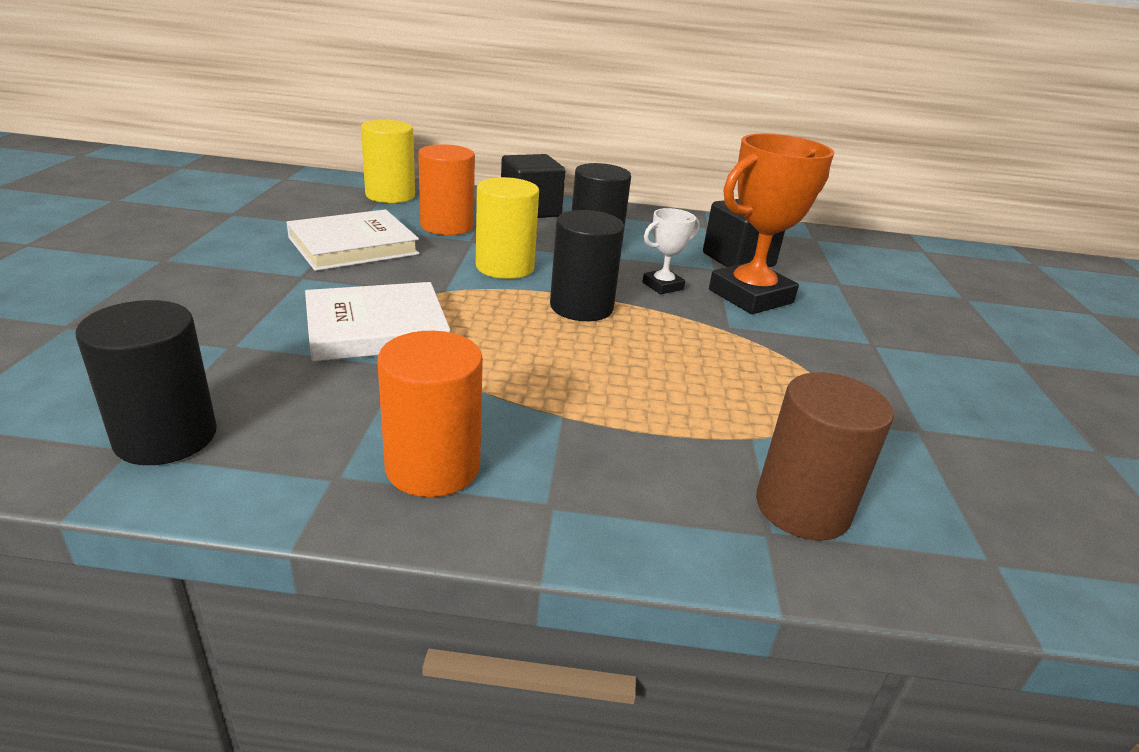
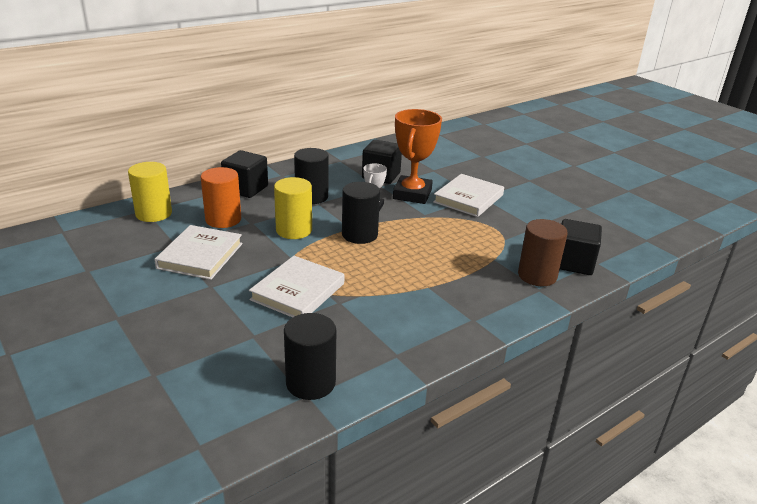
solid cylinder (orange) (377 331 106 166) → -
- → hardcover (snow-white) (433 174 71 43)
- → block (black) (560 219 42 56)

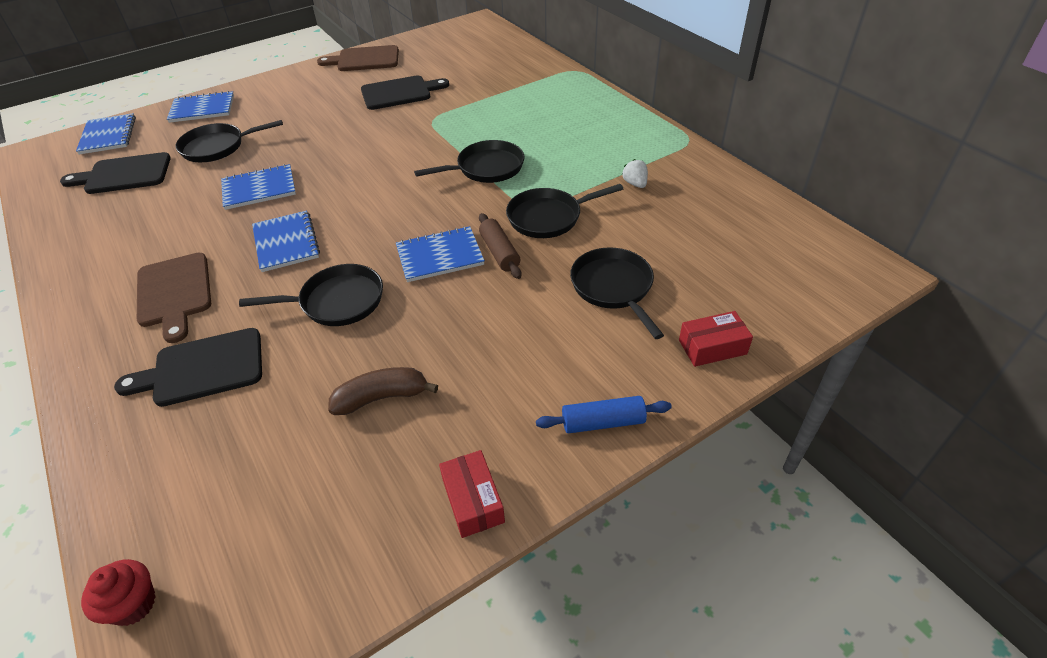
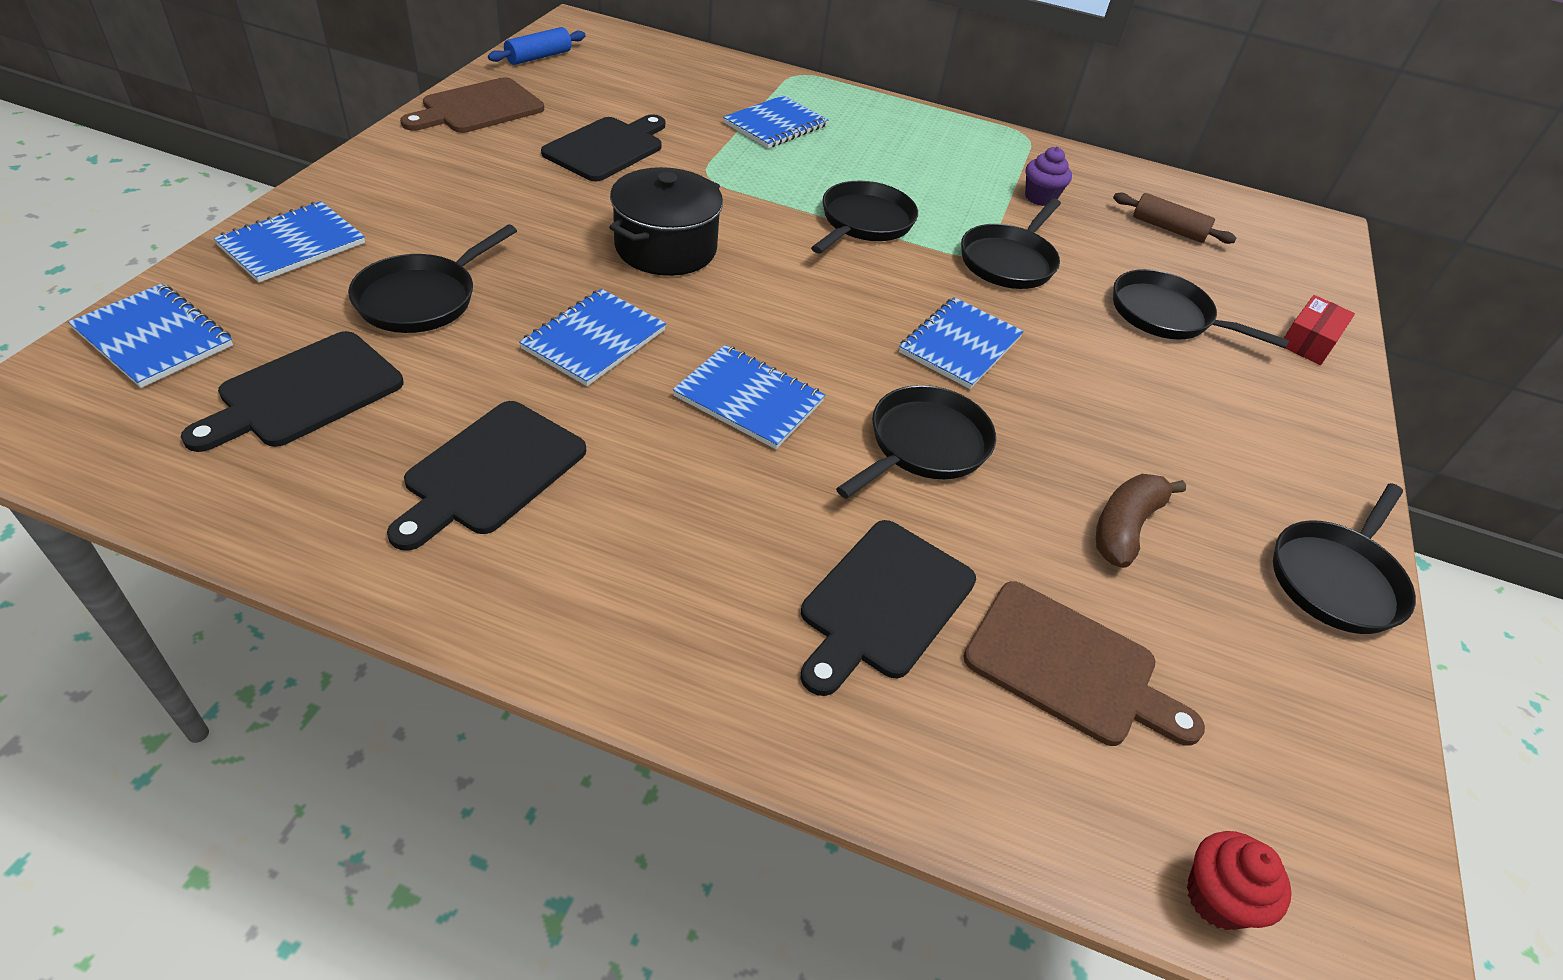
berry (snow-white) (622 159 26 29) → muffin (violet) (1025 147 47 59)
pastry roller (dark brown) (479 213 43 66) → pastry roller (dark brown) (1113 192 123 52), shifted
chopping board (dark brown) (137 253 74 90) → chopping board (dark brown) (963 581 242 165), shifted
pastry roller (blue) (536 396 136 38) → pastry roller (blue) (488 27 98 38), shifted
package (crimson) (439 450 66 88) → pan (black) (1273 483 143 151)
- → notepad (blue) (723 95 105 53)
- → cooking pot (black) (609 167 114 109)
- → chopping board (black) (387 401 199 150)

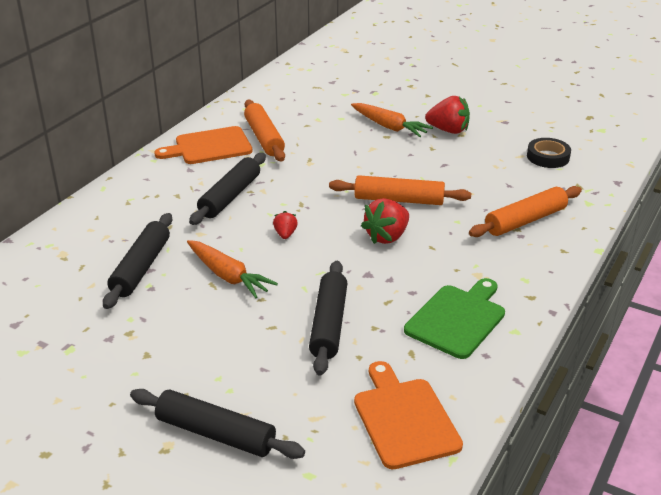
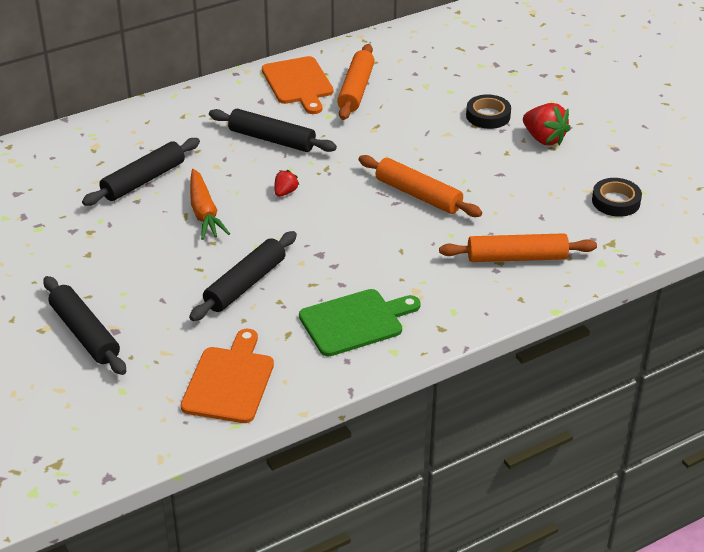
root vegetable (orange) (351 103 82 34) → tape (black) (466 95 45 34)
chopping board (orange) (154 126 99 38) → chopping board (orange) (262 56 71 58), 120 degrees counterclockwise
pastry roller (black) (189 153 77 72) → pastry roller (black) (209 109 128 43), 60 degrees clockwise
berry (crimson) (361 198 48 46) → -

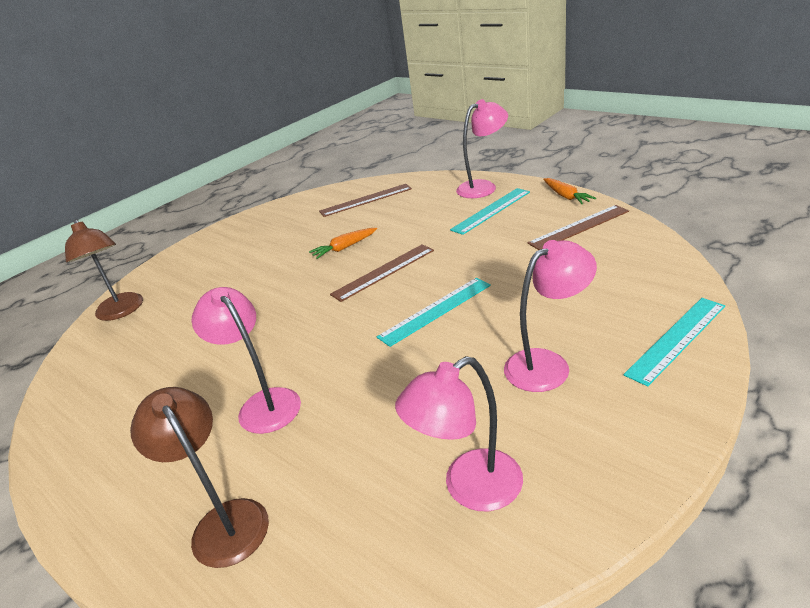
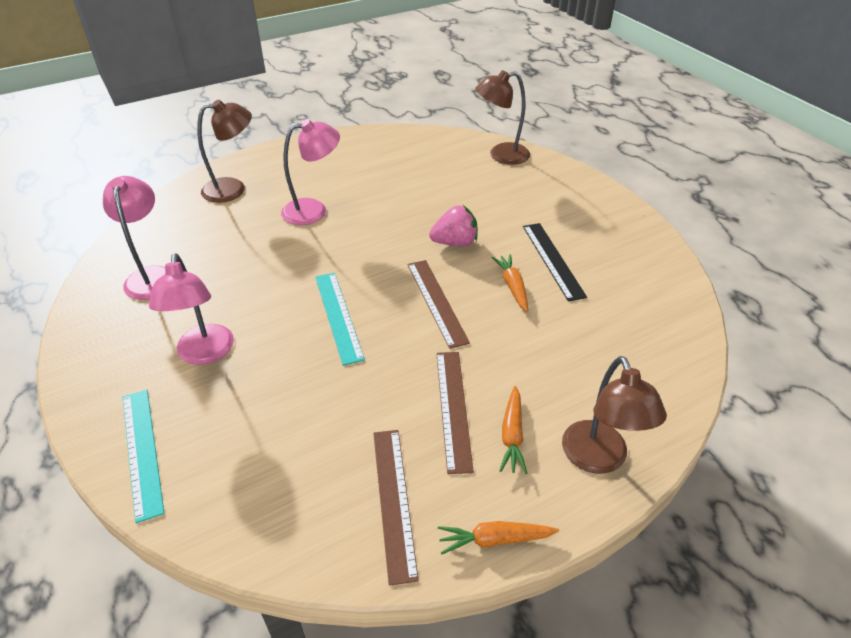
lamp (pink) (456 99 52 99) → lamp (dark brown) (562 356 105 118)
straightedge (dark brown) (319 184 93 33) → straightedge (dark brown) (436 352 38 122), shifted
straightedge (teal) (450 188 80 47) → root vegetable (orange) (499 386 28 88)
- → berry (pink) (429 205 49 41)
- → straightedge (black) (523 223 64 78)

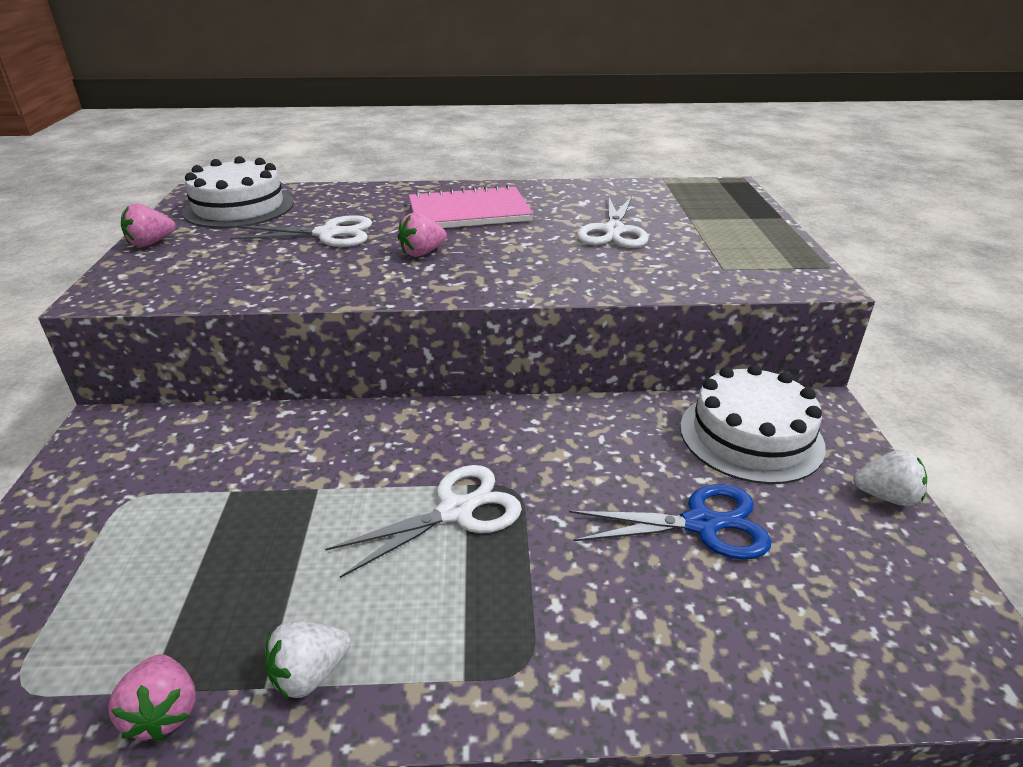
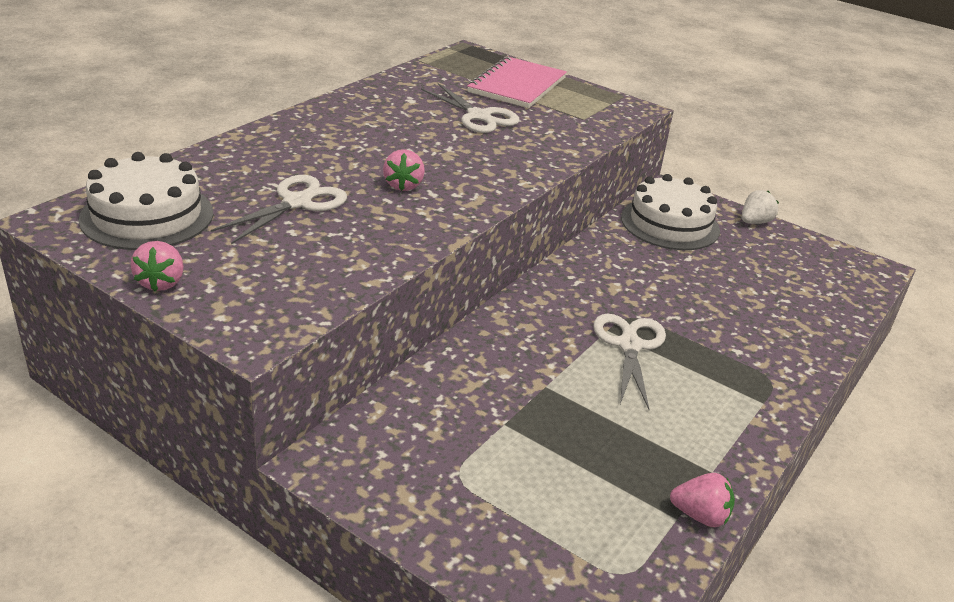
notepad (pink) (409 185 124 43) → notepad (pink) (467 56 100 52), shifted
scissors (blue) (569 484 203 76) → -
berry (snow-white) (265 621 86 78) → -

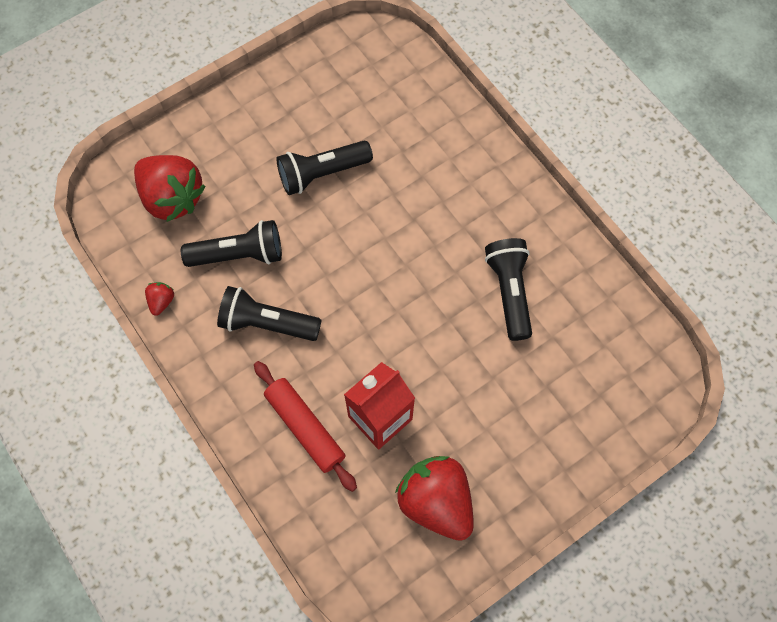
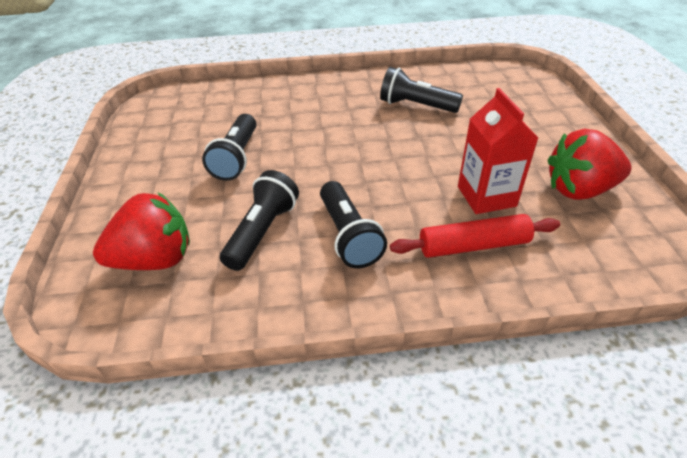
berry (crimson) (145 282 29 34) → -
flashlight (black) (217 286 105 55) → flashlight (black) (320 181 67 87), 60 degrees counterclockwise

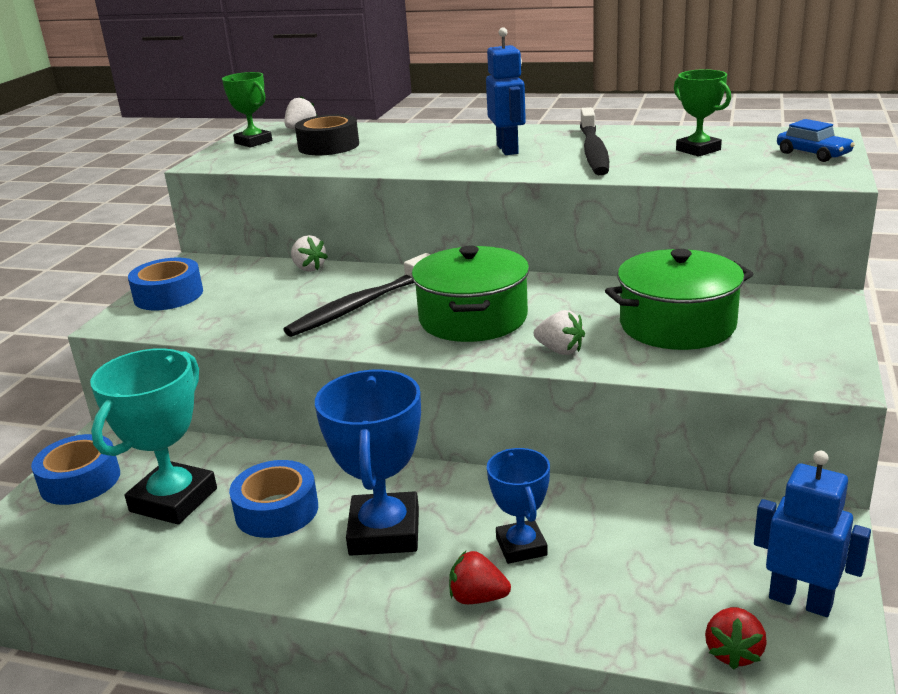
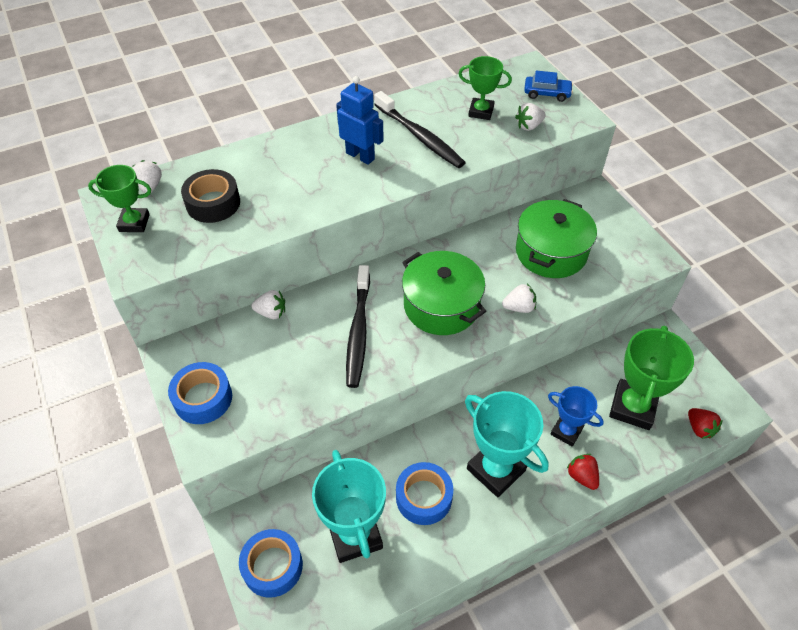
award cup (blue) (315 370 106 186) → award cup (teal) (465 391 84 106)
toy robot (blue) (754 451 117 166) → -
berry (crimson) (449 551 62 53) → berry (crimson) (567 454 32 36), 90 degrees clockwise
- → berry (snow-white) (515 103 31 28)
- → award cup (leaf-green) (609 326 85 104)

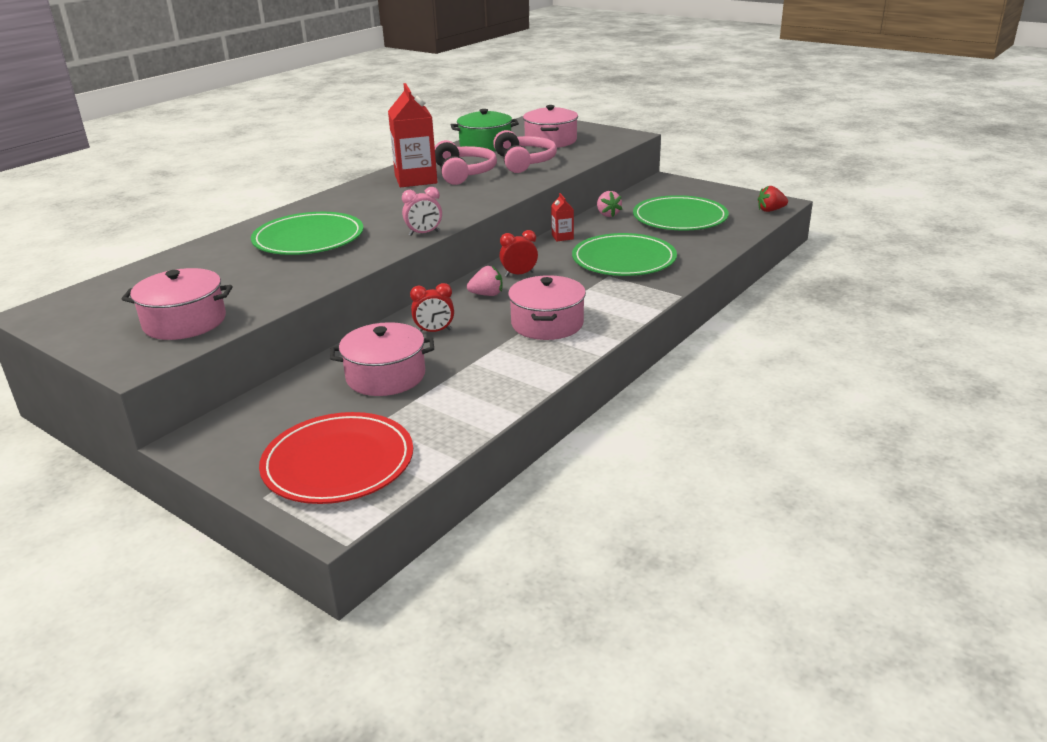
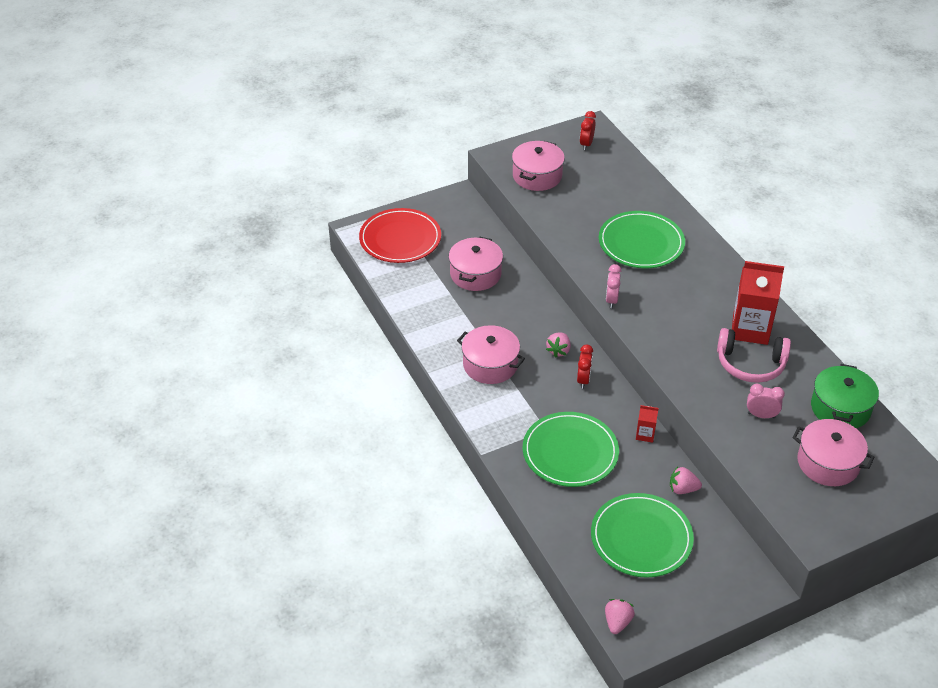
headset (pink) (493 130 64 43) → alarm clock (pink) (747 384 38 34)
berry (crimson) (757 186 31 26) → berry (pink) (605 599 30 35)
alarm clock (crimson) (410 283 44 49) → alarm clock (crimson) (580 111 16 39), shifted

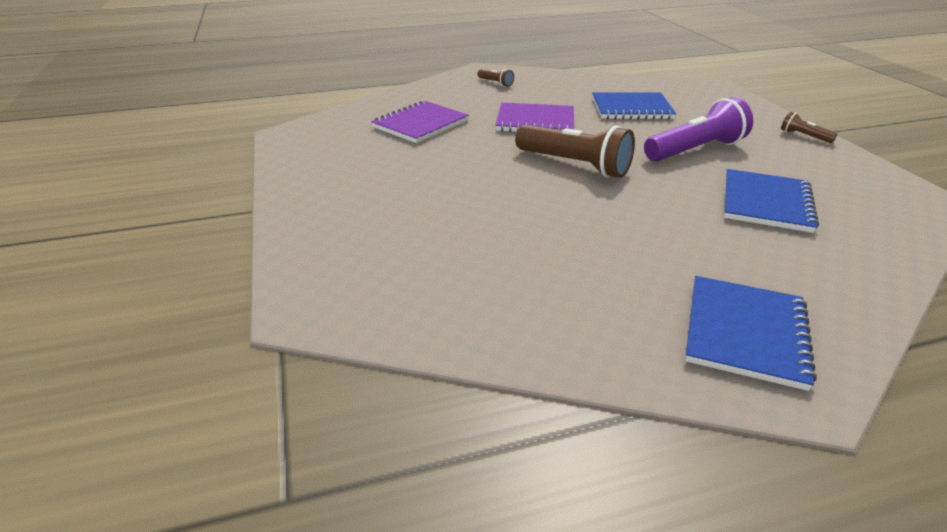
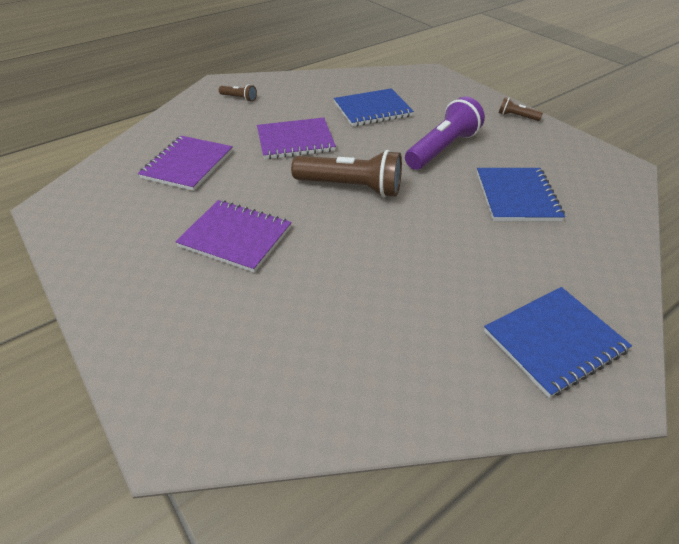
notepad (blue) (685 276 132 115) → notepad (blue) (484 287 148 111), 60 degrees clockwise
- → notepad (violet) (175 200 117 73)

